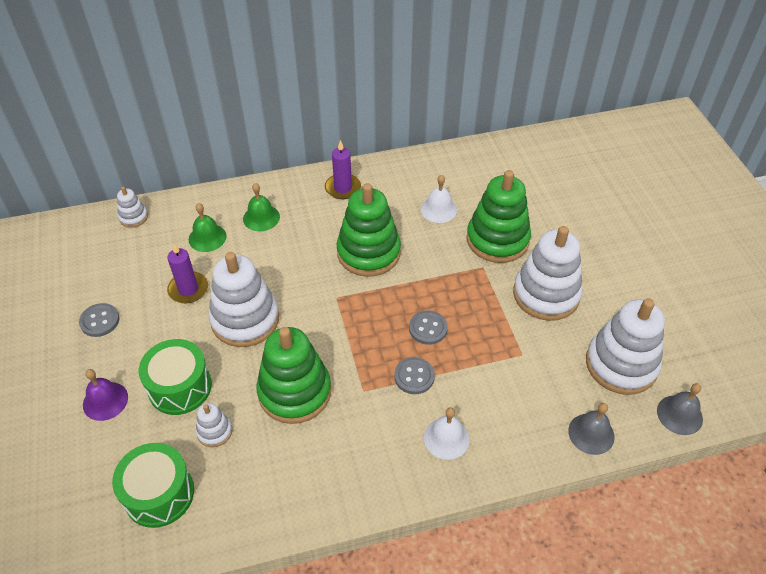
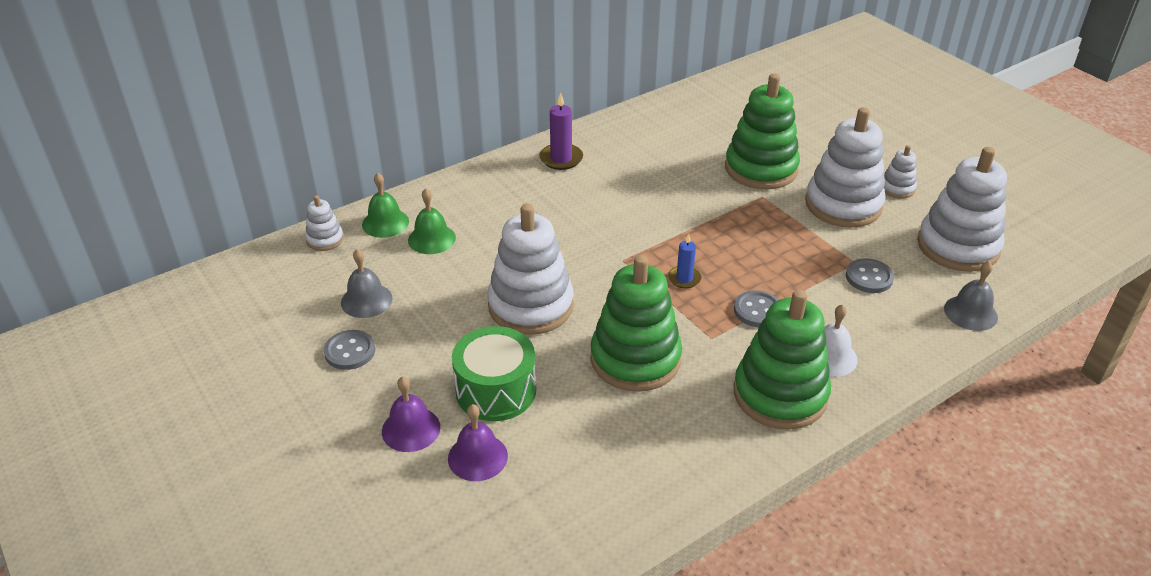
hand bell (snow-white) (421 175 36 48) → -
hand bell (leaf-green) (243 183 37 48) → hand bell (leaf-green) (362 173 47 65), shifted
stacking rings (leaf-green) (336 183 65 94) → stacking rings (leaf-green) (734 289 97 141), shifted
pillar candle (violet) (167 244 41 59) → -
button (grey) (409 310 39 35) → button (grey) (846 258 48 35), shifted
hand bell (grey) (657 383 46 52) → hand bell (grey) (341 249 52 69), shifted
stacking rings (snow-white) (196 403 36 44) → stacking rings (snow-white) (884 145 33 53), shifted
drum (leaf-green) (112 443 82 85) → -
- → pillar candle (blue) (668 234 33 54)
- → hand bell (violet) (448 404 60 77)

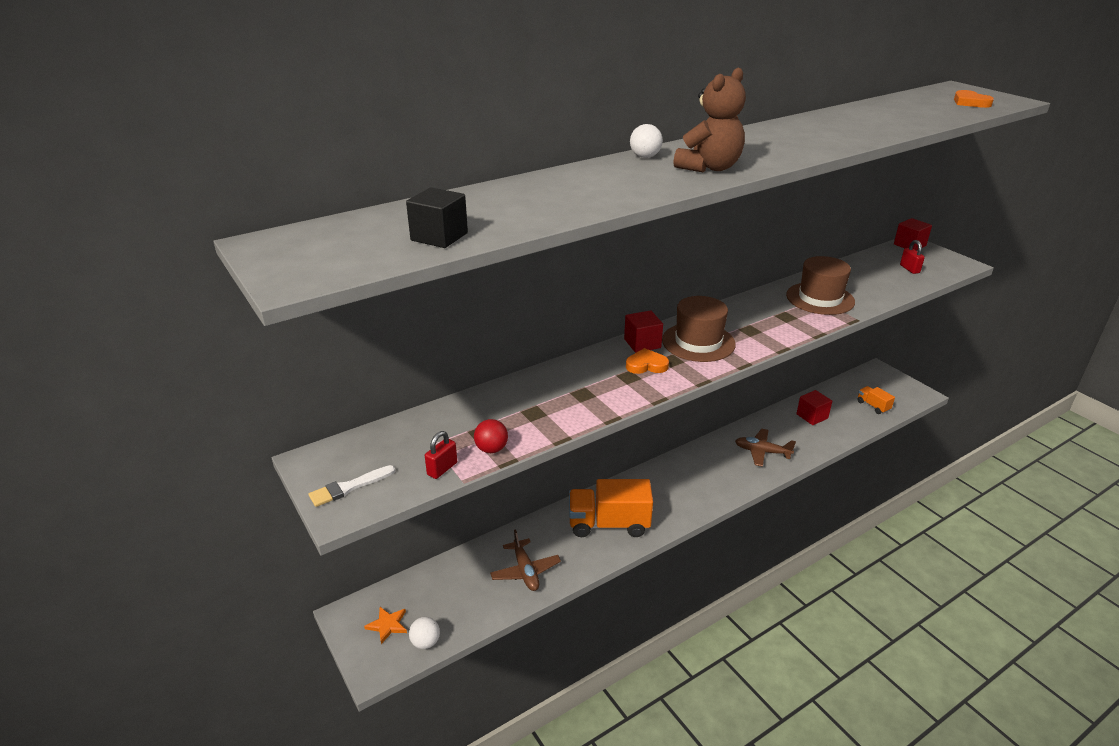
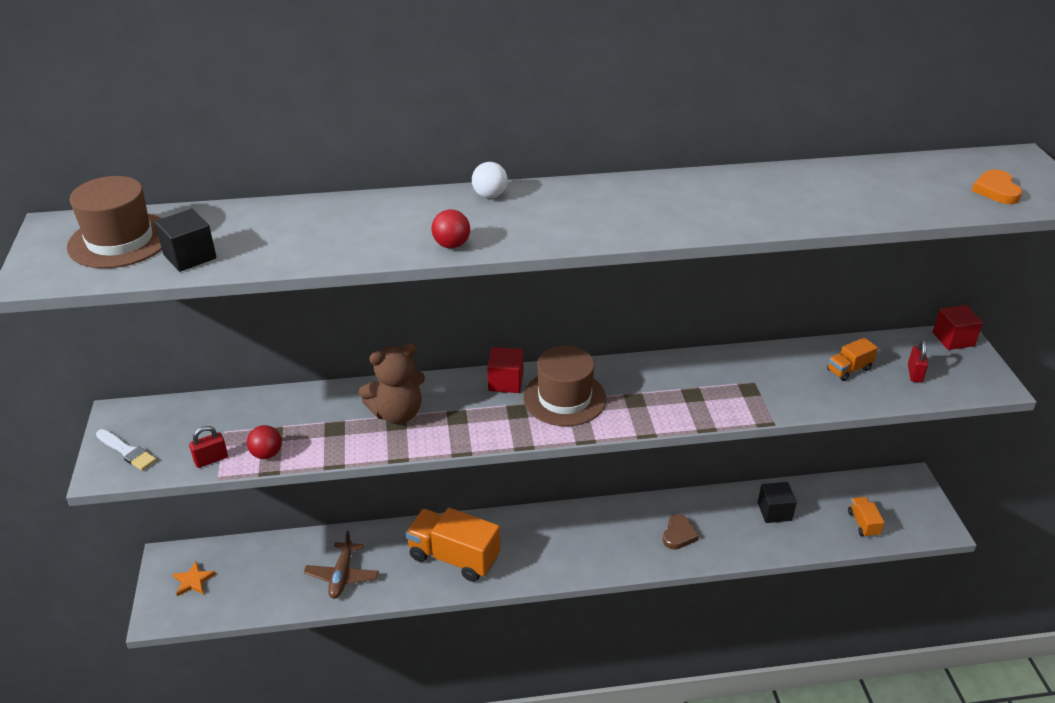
stuffed bear (dark brown) (674 68 72 105) → stuffed bear (dark brown) (359 343 66 81), shifted
hat (dark brown) (786 256 69 59) → hat (dark brown) (67 176 95 92), shifted
love heart (orange) (626 348 43 26) → -
block (crimson) (796 390 36 35) → block (black) (758 482 39 41)
aeroplane (dark brown) (735 429 61 38) → love heart (dark brown) (663 515 36 35)
paint brush (snow-white) (308 465 88 42) → paint brush (snow-white) (96 429 61 42), 135 degrees counterclockwise
ball (snow-white) (409 617 31 32) → -
- → ball (crimson) (432 209 38 39)
- → toy truck (orange) (827 338 51 43)

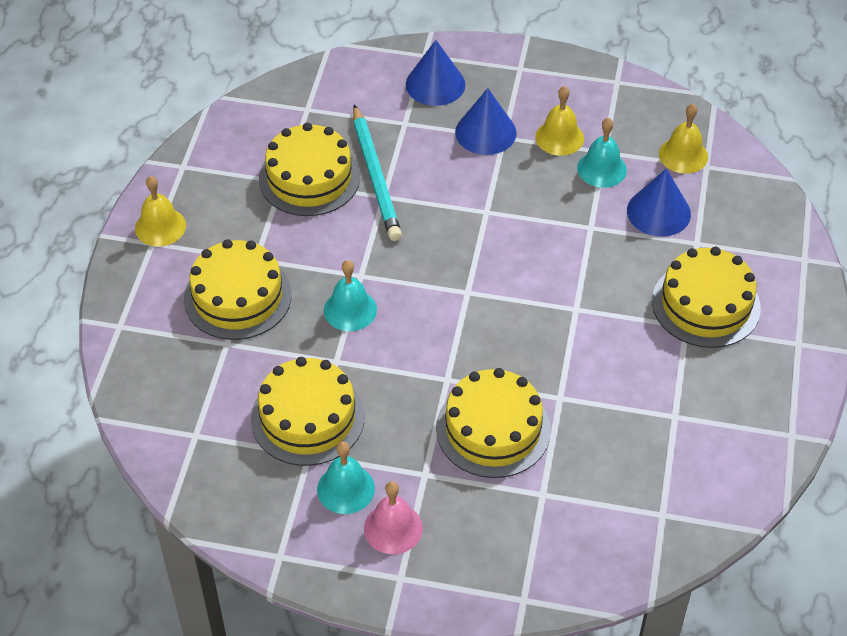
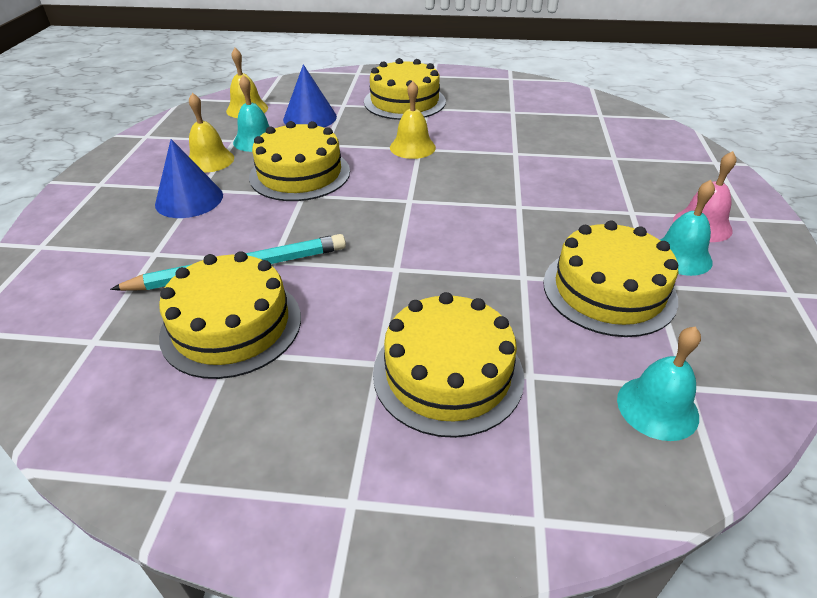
cone shape (blue) (406 40 59 66) → -
hand bell (golden) (135 176 51 70) → hand bell (golden) (390 81 46 78), shifted
hand bell (teal) (324 260 53 71) → hand bell (teal) (617 327 84 114), shifted
cake (golden) (436 368 115 110) → cake (golden) (249 121 101 80), shifted

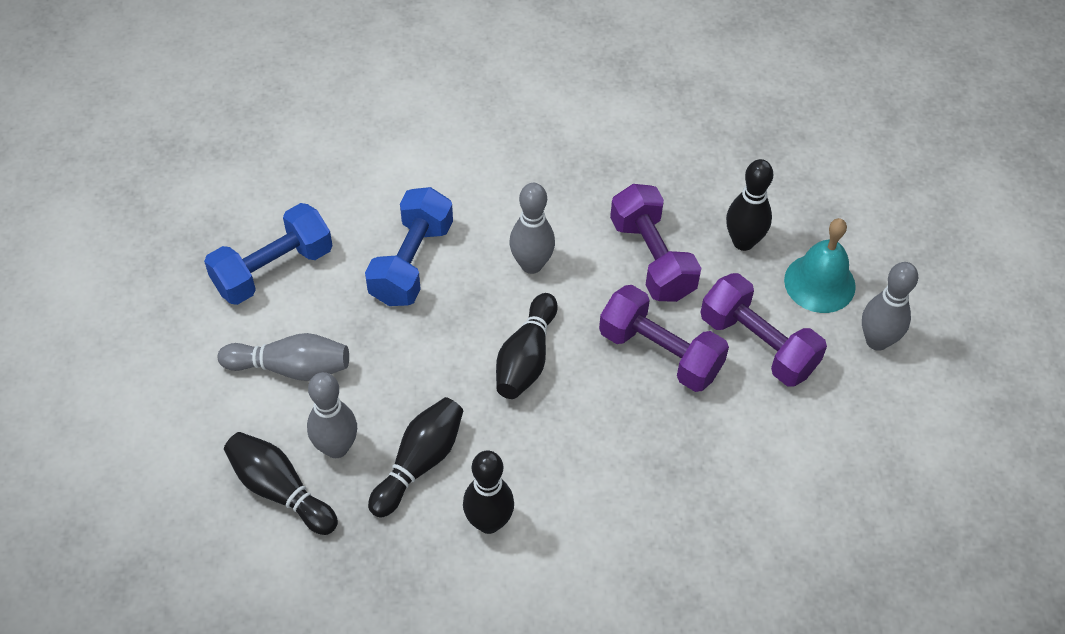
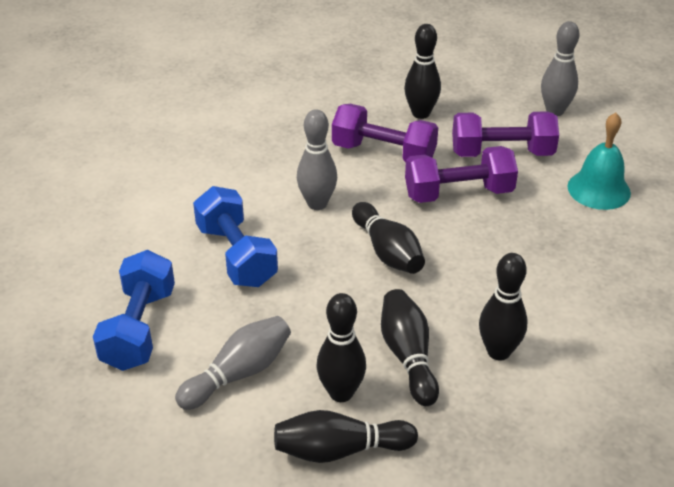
hand bell (teal) (784 218 72 95) → hand bell (teal) (567 113 64 97), shifted
skittle (grey) (307 372 50 86) → skittle (black) (317 293 49 109)

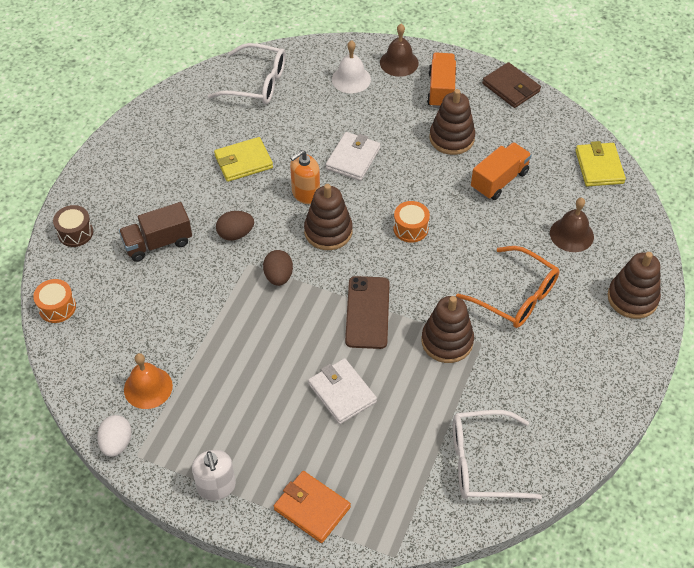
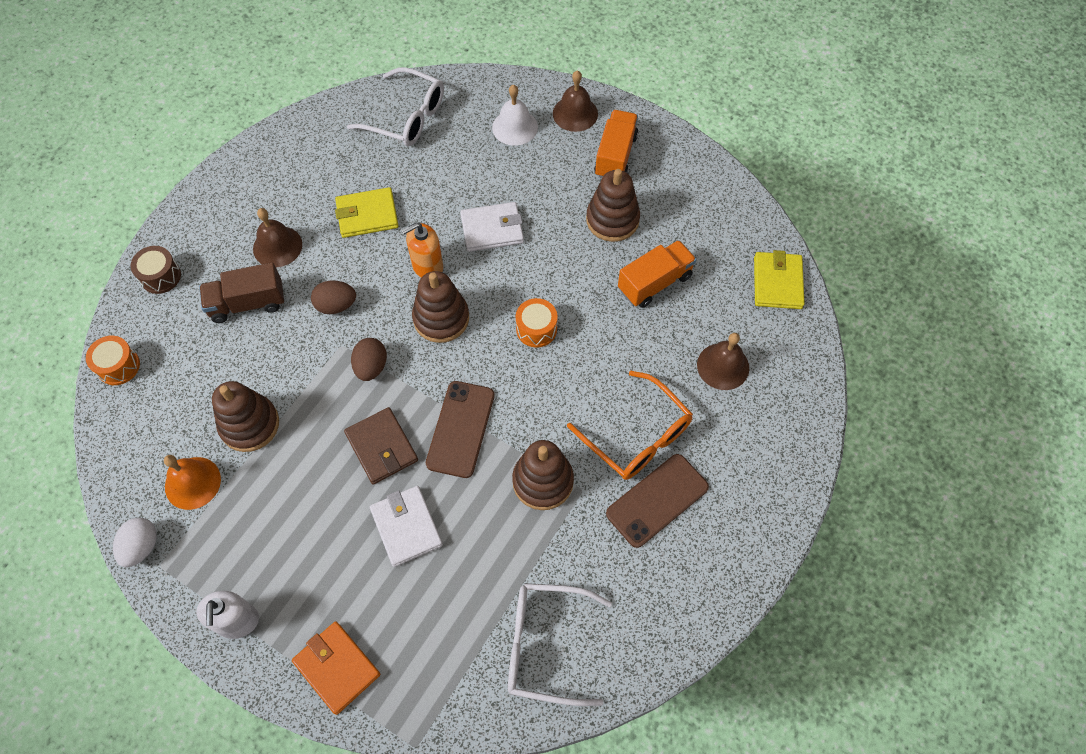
billfold (dark brown) (482 62 59 46) → billfold (dark brown) (344 407 74 77), shifted
billfold (snow-white) (326 132 54 49) → billfold (snow-white) (460 202 64 50), 45 degrees clockwise
stacking rings (dark brown) (607 252 54 67) → stacking rings (dark brown) (212 381 67 71), shifted
- → hand bell (dark brown) (253 208 49 59)
- → phone (dark brown) (606 454 103 94)

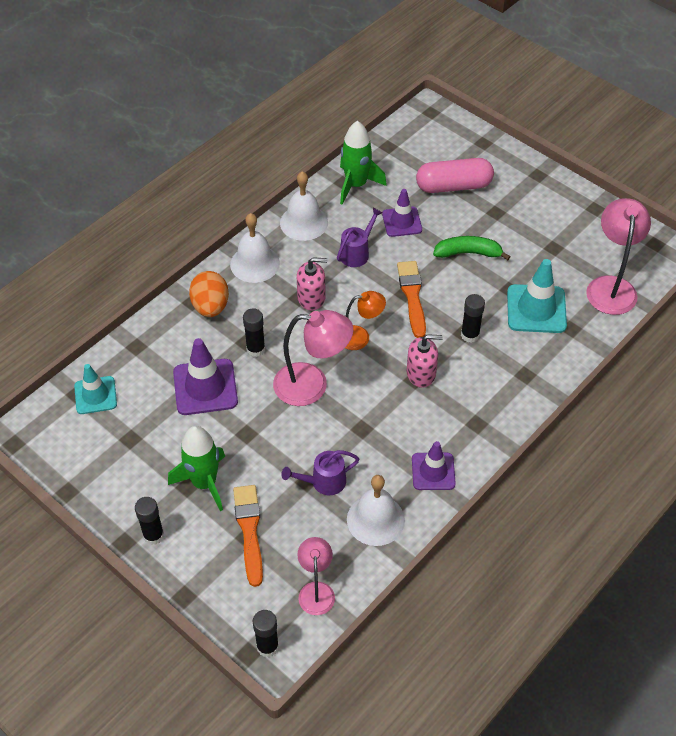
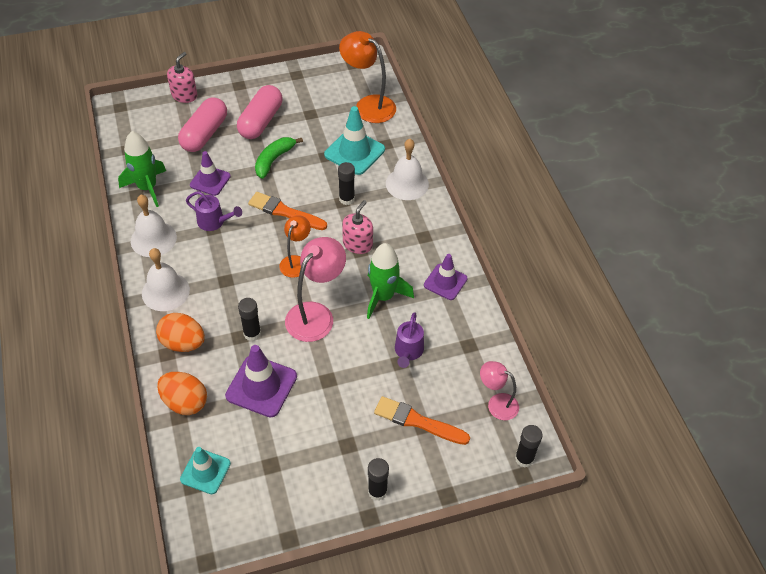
lamp (pink) (586 198 65 117) → lamp (orange) (339 31 57 92)
sprinkling can (violet) (337 208 46 59) → sprinkling can (violet) (186 191 56 40), 135 degrees clockwise
pump bottle (pink) (297 257 30 53) → pump bottle (pink) (167 52 30 51), shifted
rocket (leaf-green) (168 426 57 85) → rocket (leaf-green) (367 243 47 76), shifted
hand bell (snow-white) (347 475 58 71) → hand bell (snow-white) (386 139 43 61), shifted
- → capsule (pink) (237 85 46 54)
- → toy egg (orange) (157 372 50 43)

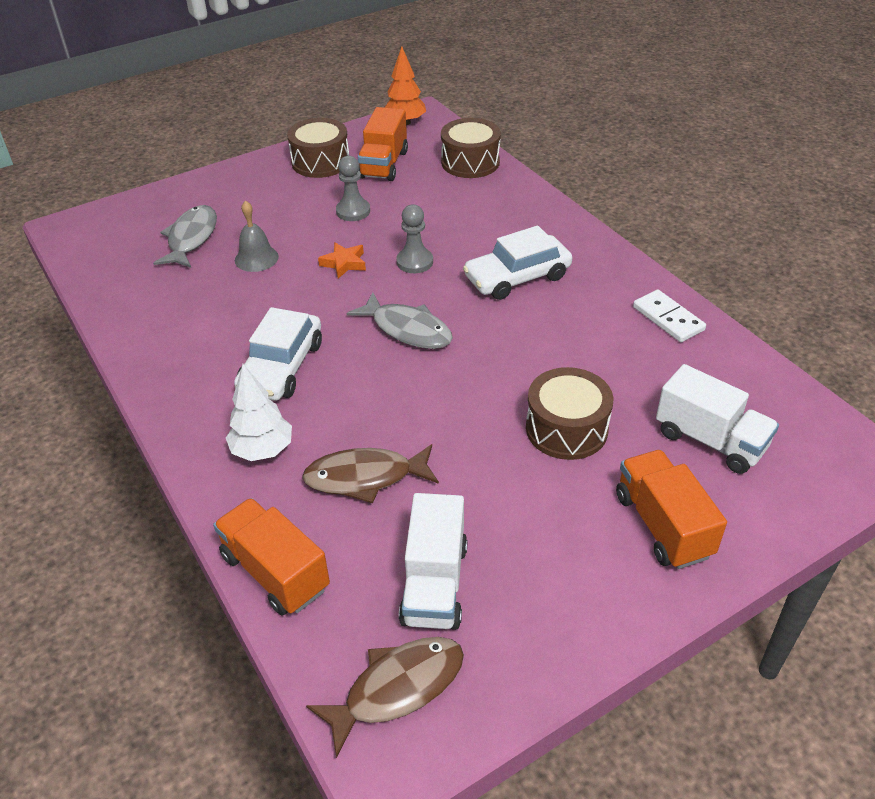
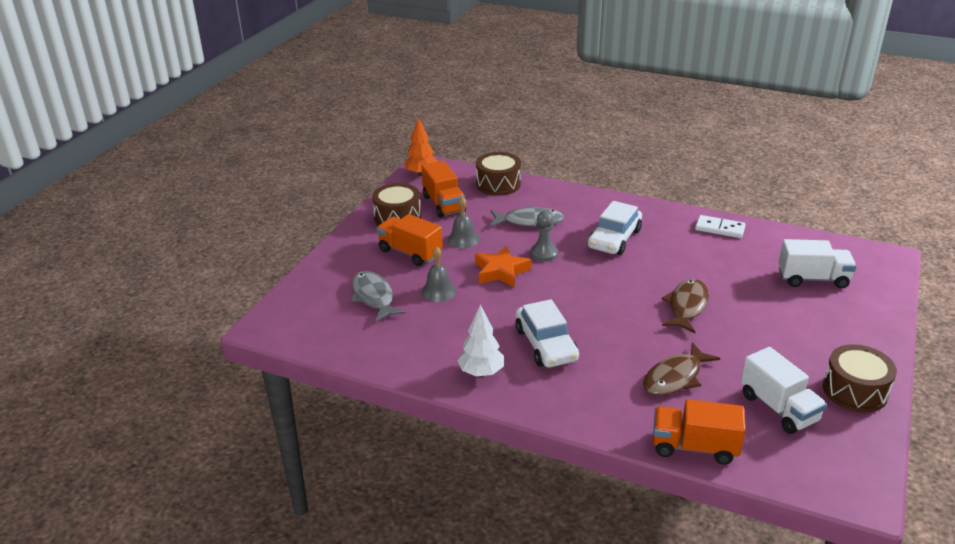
chess pawn (grey) (336 156 34 65) → hand bell (grey) (447 197 33 51)
star (orange) (318 242 48 36) → star (orange) (475 245 57 43), x1.56
fish figure (grey) (347 292 106 57) → fish figure (grey) (490 206 74 21), shifted
tree (snow-white) (226 364 66 97) → tree (snow-white) (457 305 47 72), shifted
drum (dark brown) (526 367 87 93) → drum (dark brown) (823 344 74 69), shifted
toy truck (orange) (616 450 111 119) → toy truck (orange) (377 214 66 52), shifted
fish figure (dark brown) (306 637 158 121) → fish figure (dark brown) (662 279 47 54), shifted

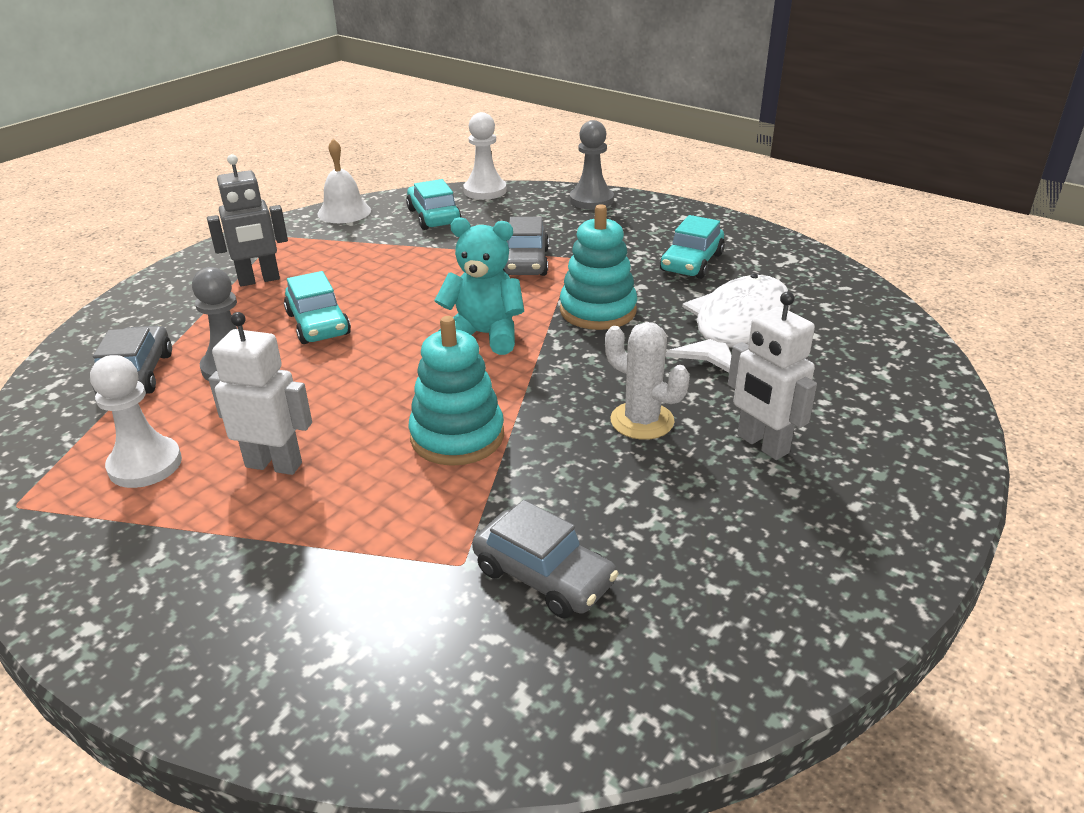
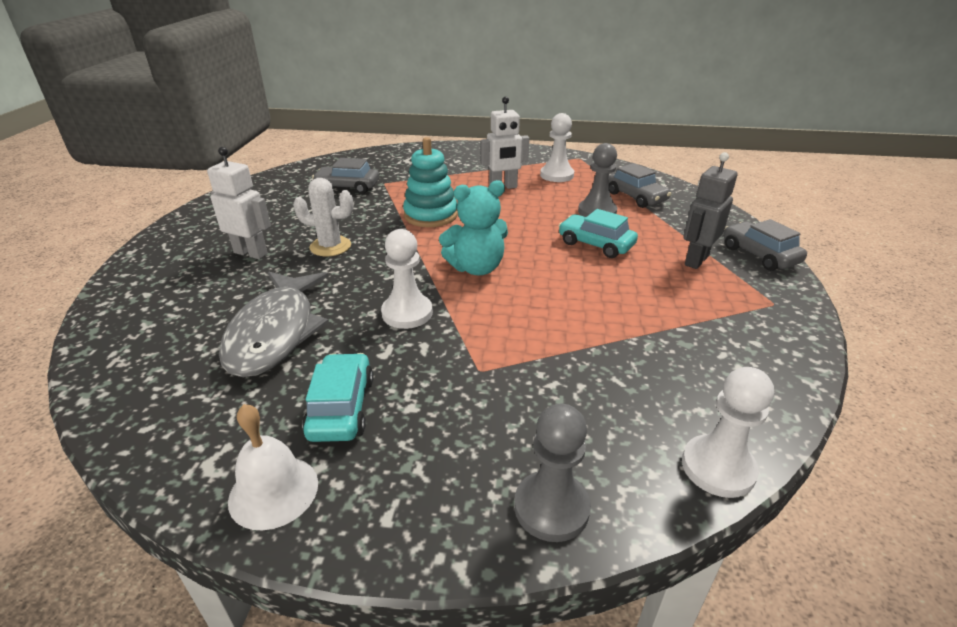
hand bell (snow-white) (317 139 54 84) → hand bell (snow-white) (228 404 90 127), shifted
car (teal) (406 179 56 51) → -
stacking rings (teal) (560 204 77 126) → chess pawn (snow-white) (381 229 52 100)
car (grey) (503 217 46 59) → car (grey) (724 219 83 52), shifted
fish figure (snow-white) (666 274 125 99) → fish figure (grey) (219 272 110 106)

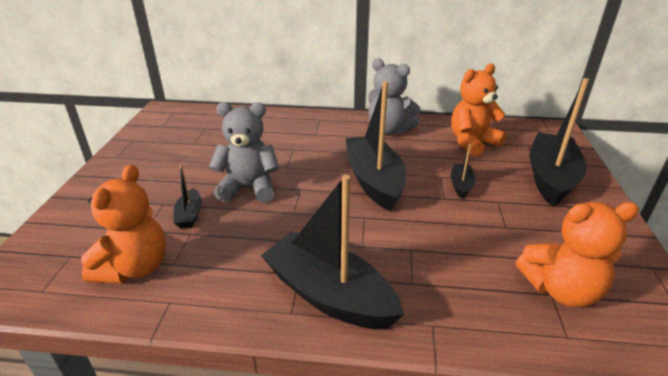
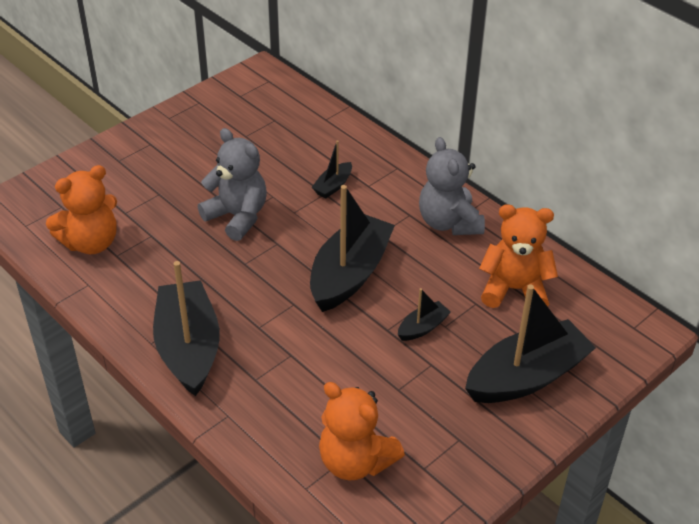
boat (black) (173 165 29 63) → boat (black) (312 140 40 58), shifted

